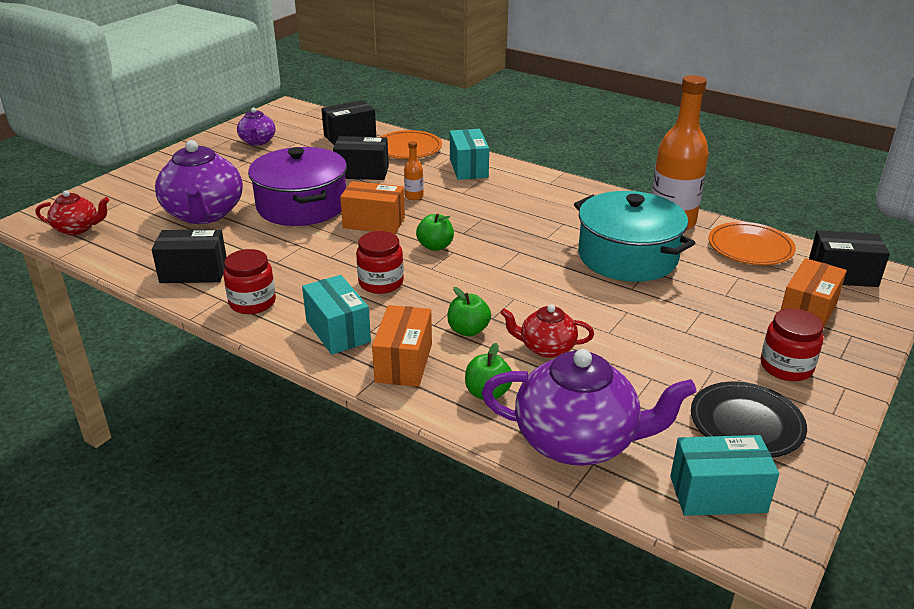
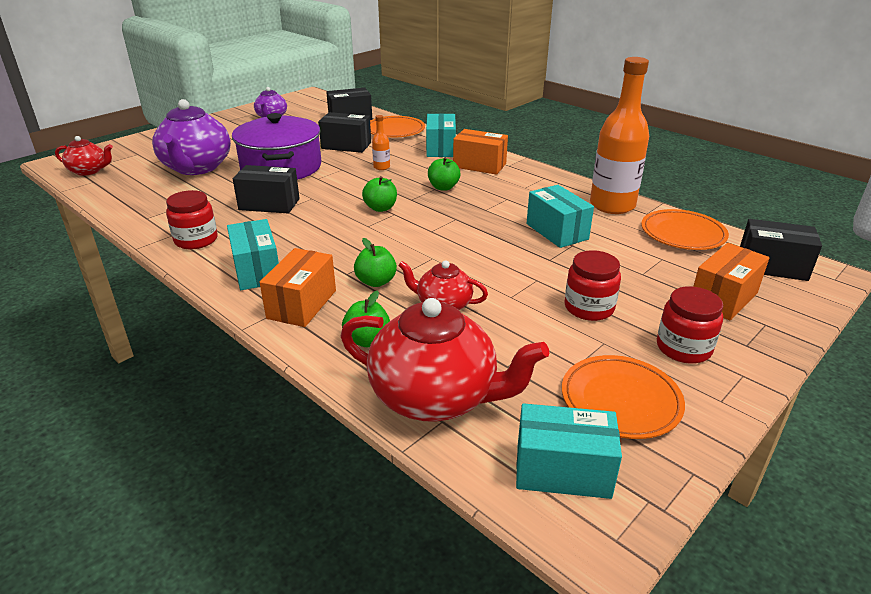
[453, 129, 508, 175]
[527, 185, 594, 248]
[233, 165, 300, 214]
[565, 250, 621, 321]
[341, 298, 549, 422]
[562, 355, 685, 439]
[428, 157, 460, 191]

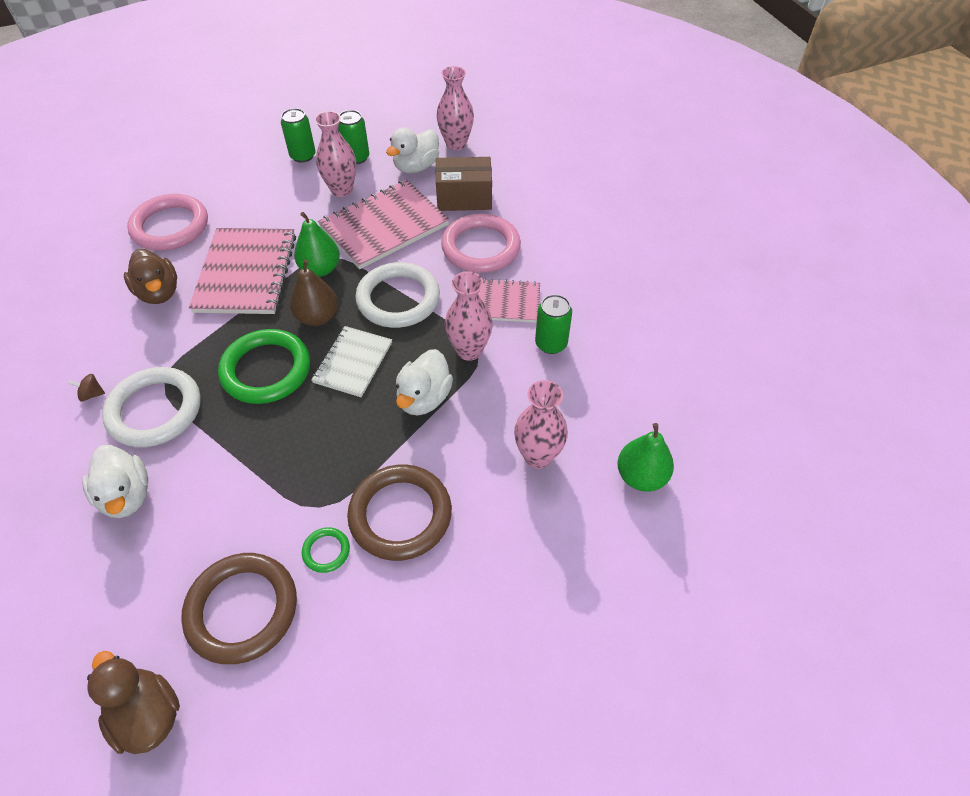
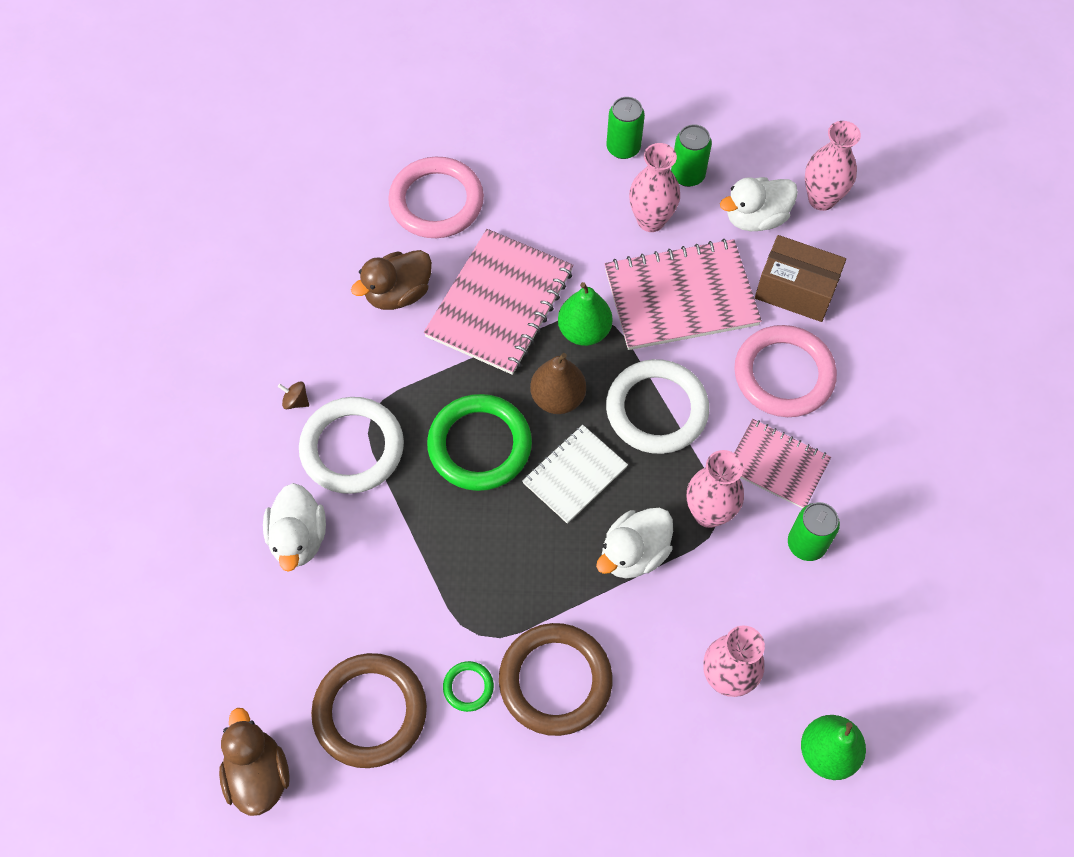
[351, 250, 432, 310]

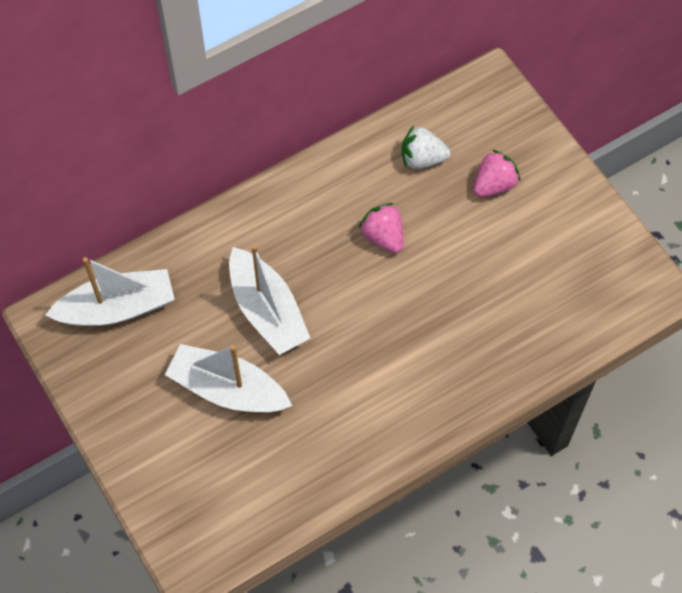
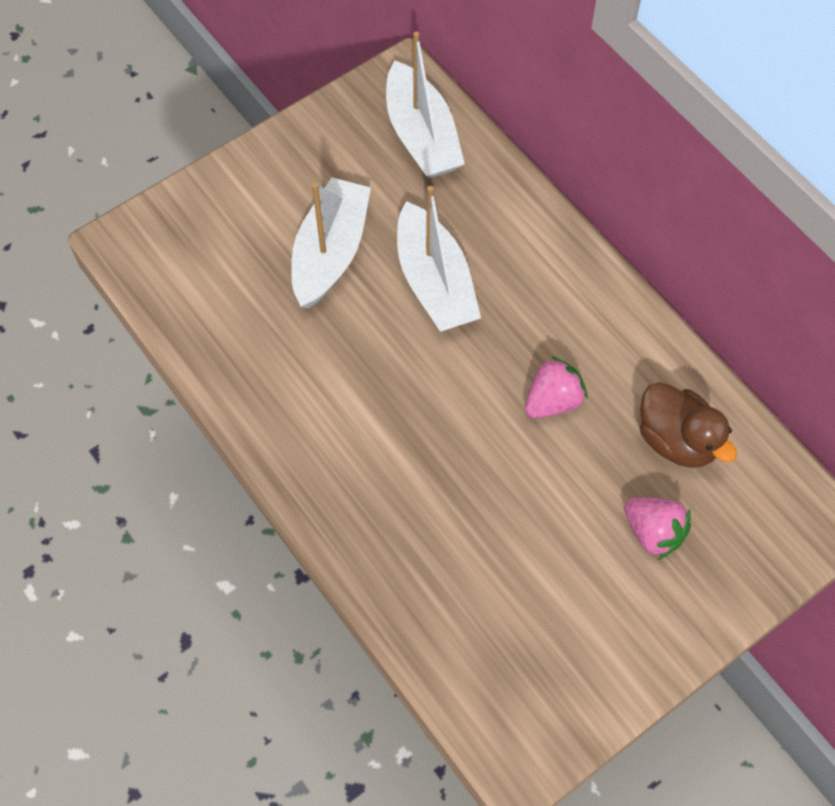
[640, 382, 737, 468]
[397, 186, 481, 332]

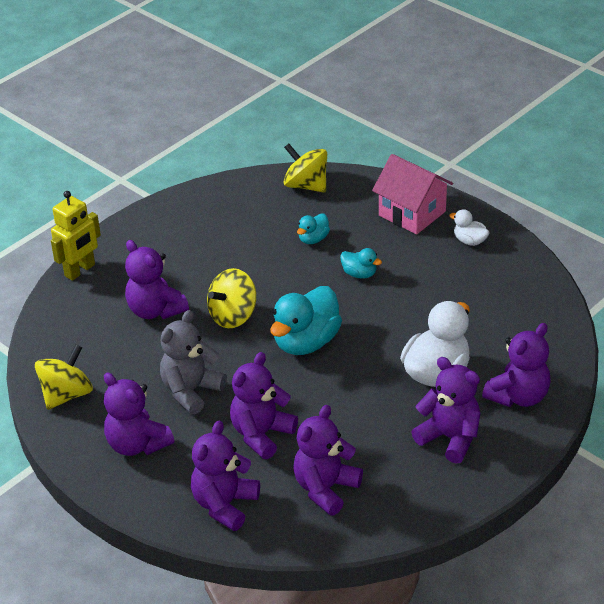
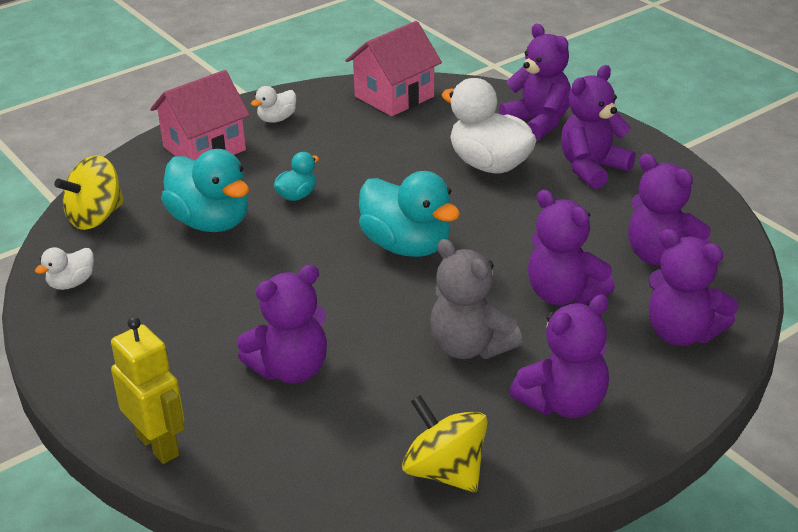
[161, 149, 249, 232]
[207, 268, 256, 328] (first image)
[345, 21, 442, 116]
[35, 247, 94, 290]

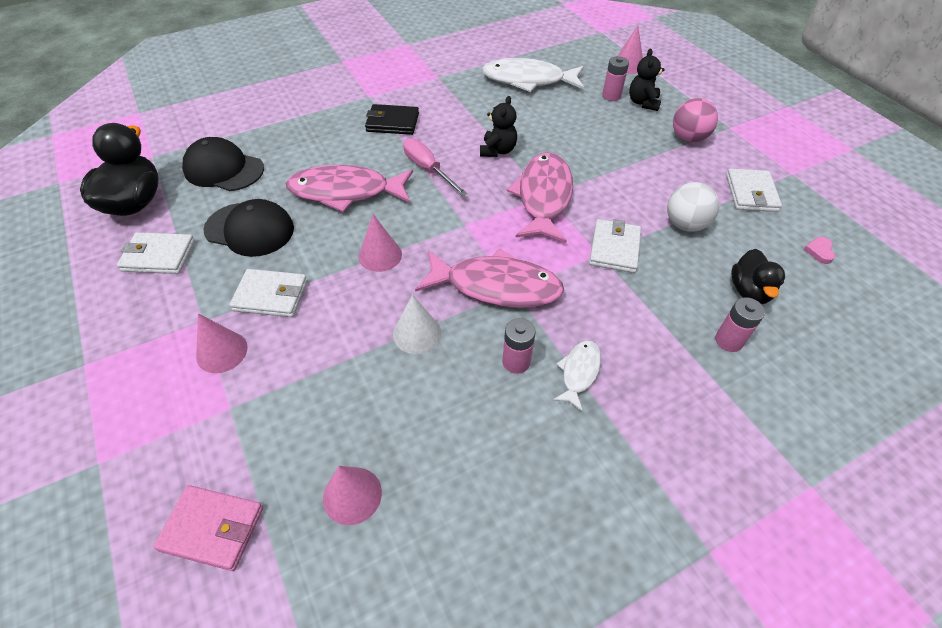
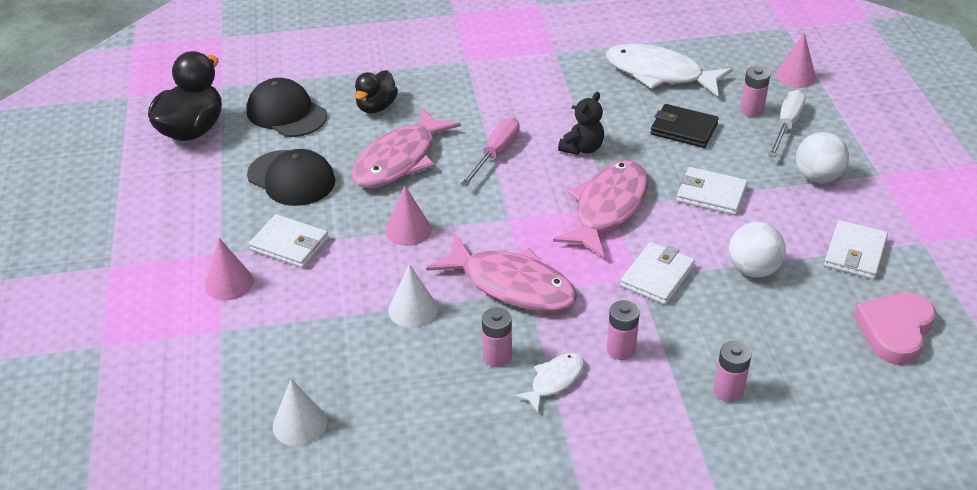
[768, 90, 806, 157]
[796, 132, 849, 183]
[650, 104, 719, 148]
[460, 118, 520, 187]
[351, 107, 461, 188]
[676, 167, 748, 215]
[853, 292, 936, 365]
[355, 70, 398, 113]
[273, 379, 327, 446]
[154, 485, 263, 571] (first image)
[607, 300, 640, 360]

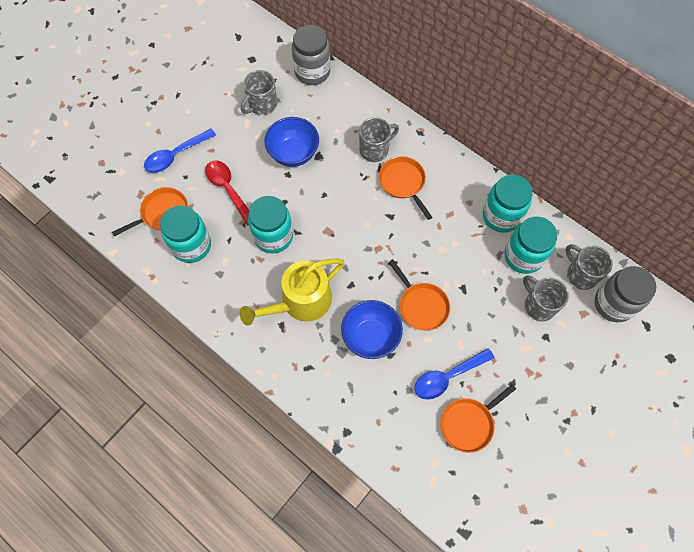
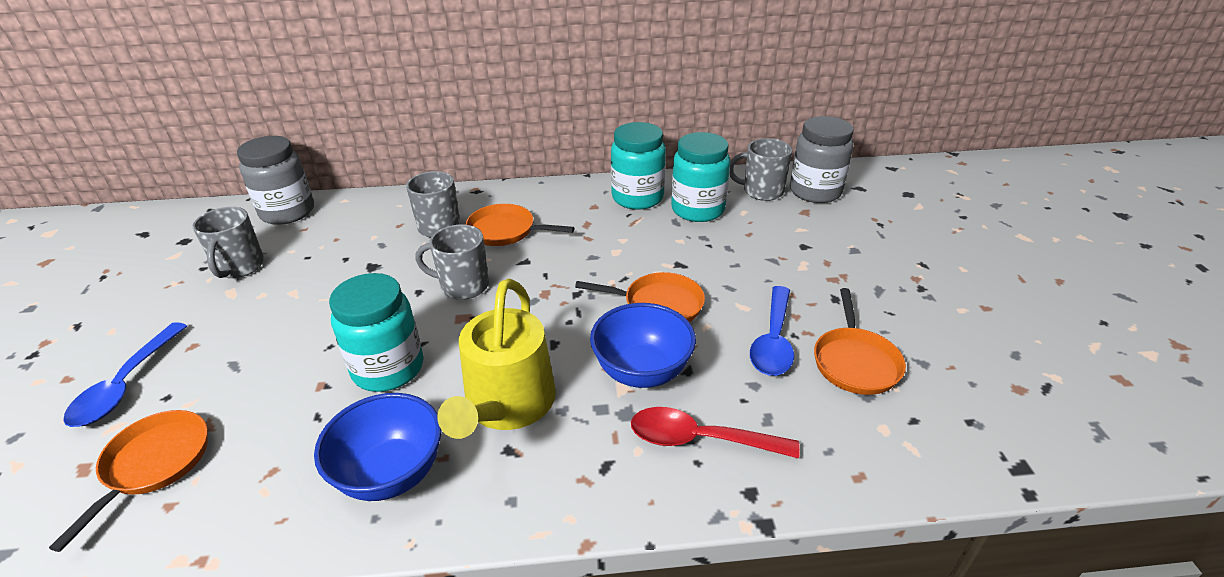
[314, 393, 442, 501]
[631, 407, 800, 459]
[160, 205, 211, 263] (first image)
[415, 225, 489, 300]

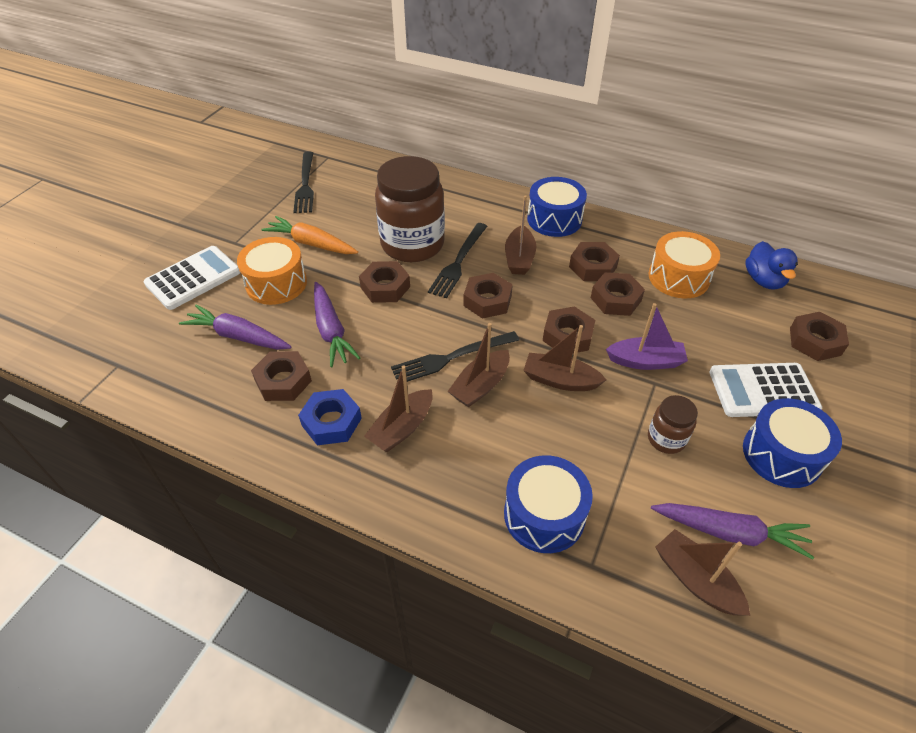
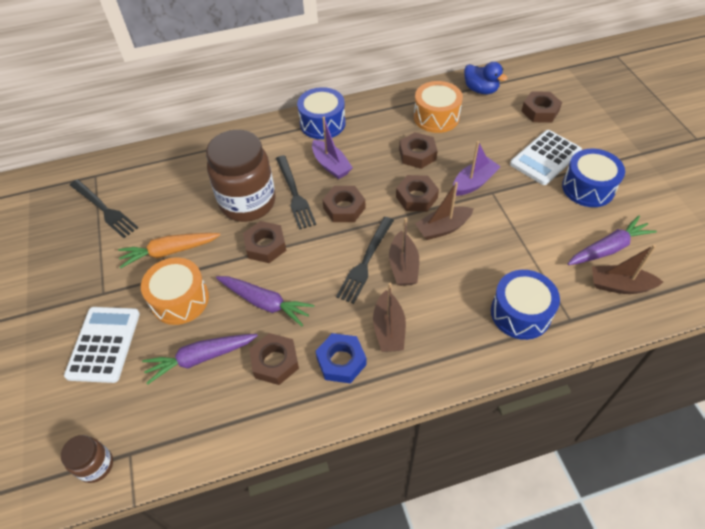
[312, 117, 353, 179]
[569, 242, 620, 281] (first image)
[61, 435, 113, 483]

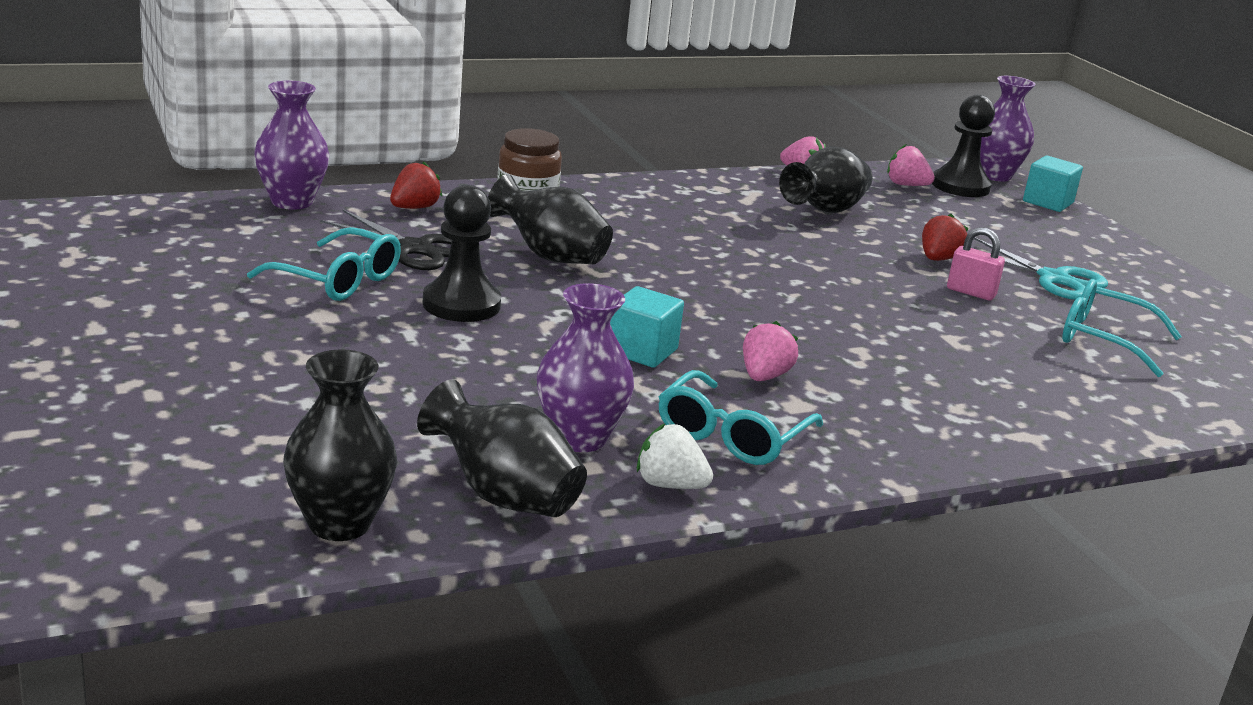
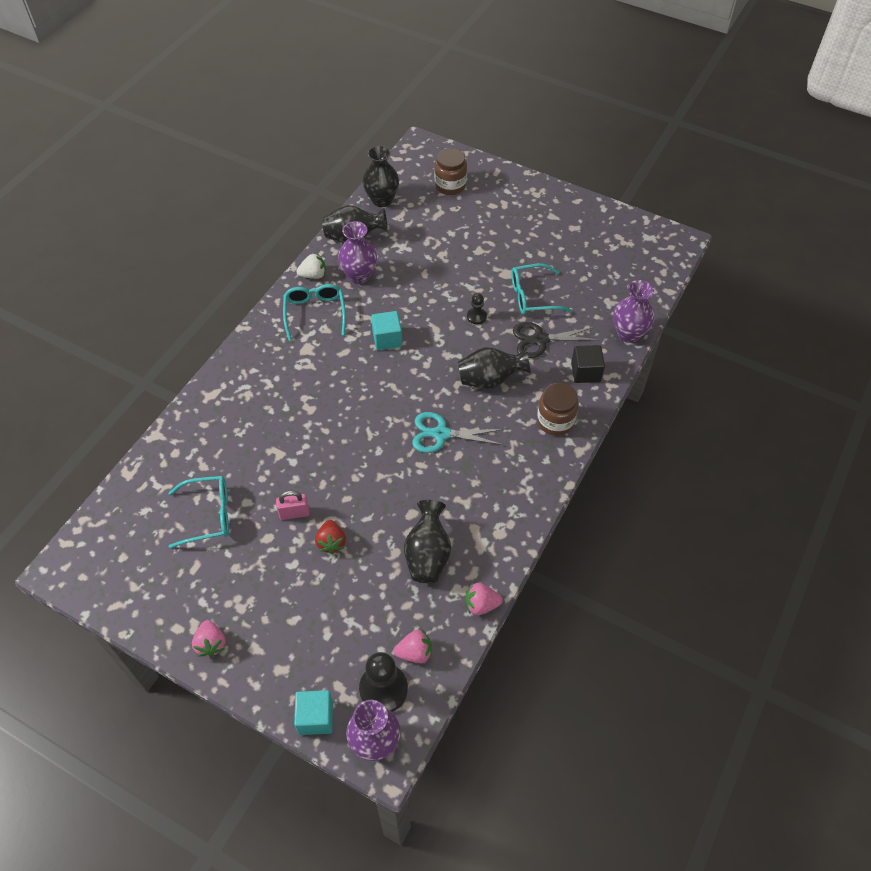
[571, 345, 605, 383]
[467, 293, 487, 325]
[412, 412, 504, 453]
[192, 620, 226, 657]
[435, 148, 467, 195]

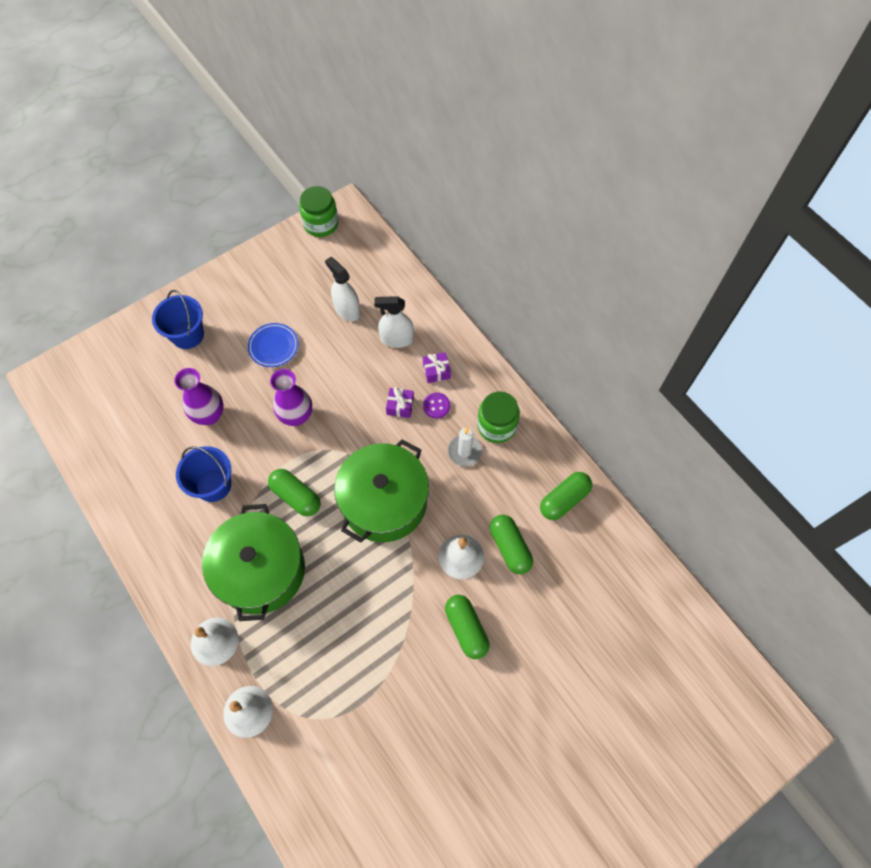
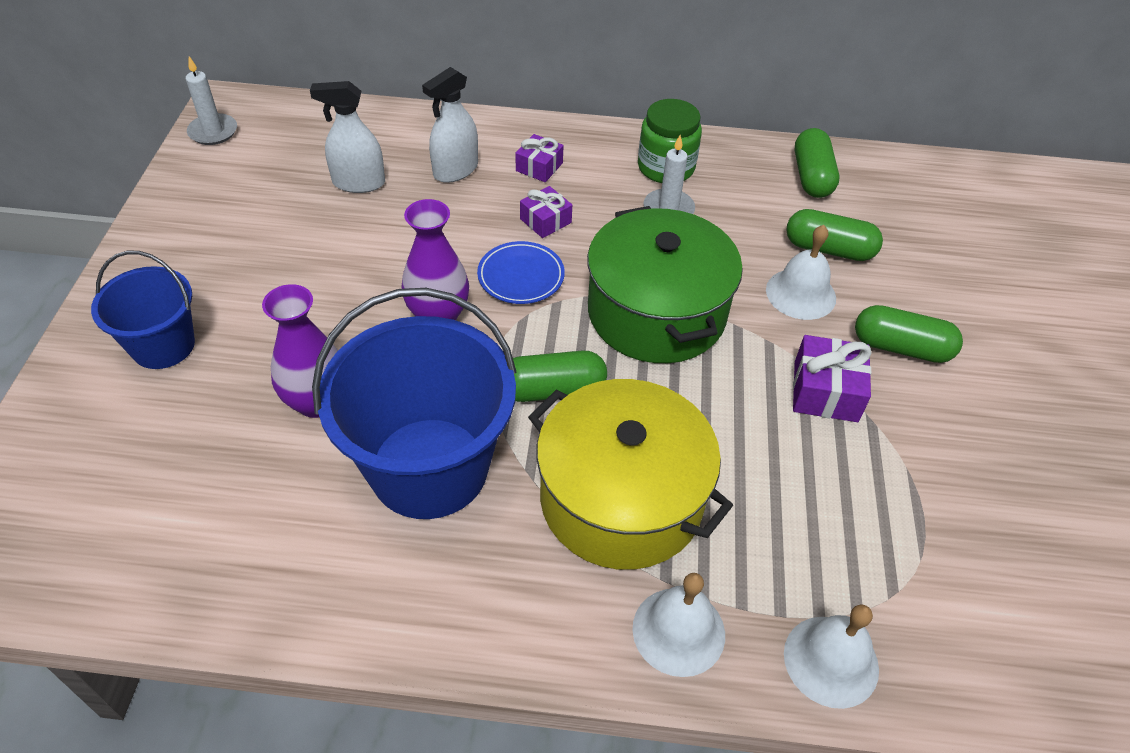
[186, 56, 237, 145]
[477, 241, 565, 304]
[423, 393, 450, 418] (first image)
[312, 288, 516, 519]
[528, 379, 733, 570]
[793, 335, 871, 422]

